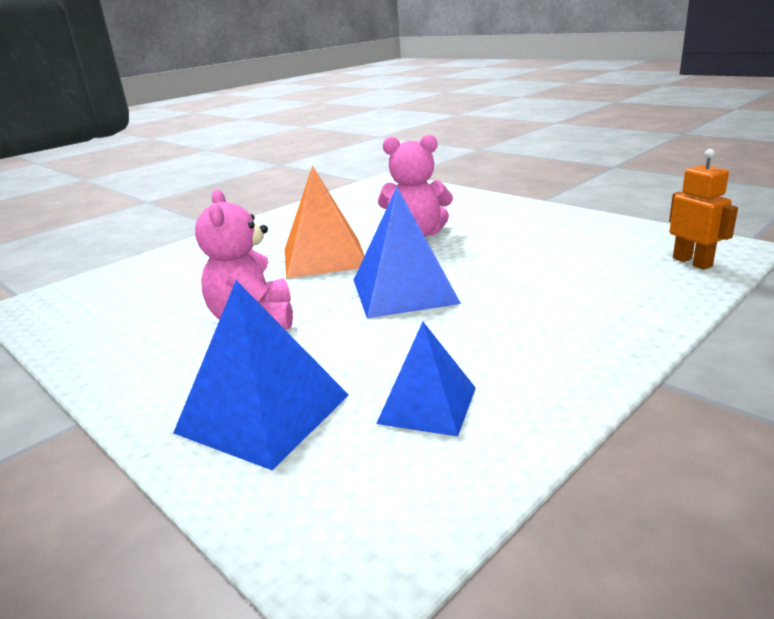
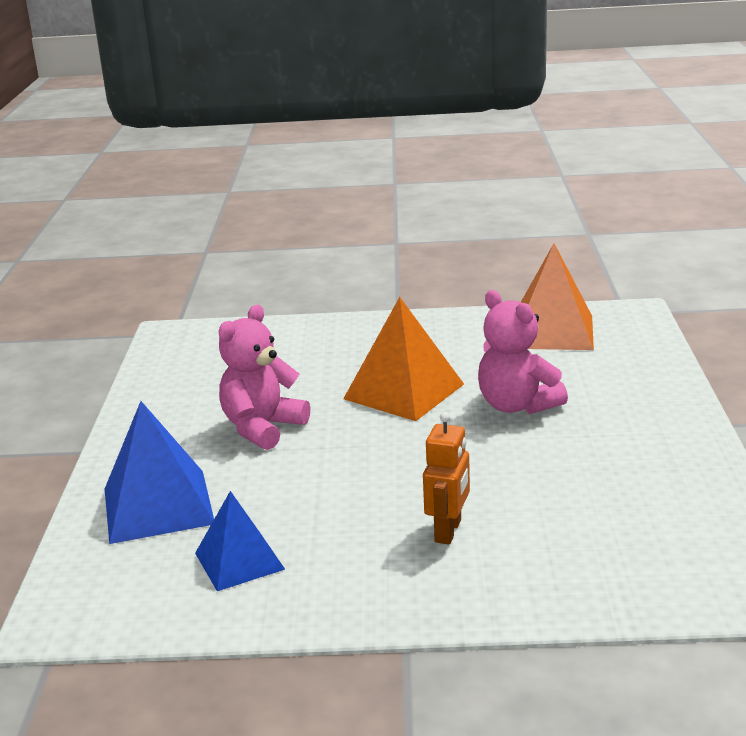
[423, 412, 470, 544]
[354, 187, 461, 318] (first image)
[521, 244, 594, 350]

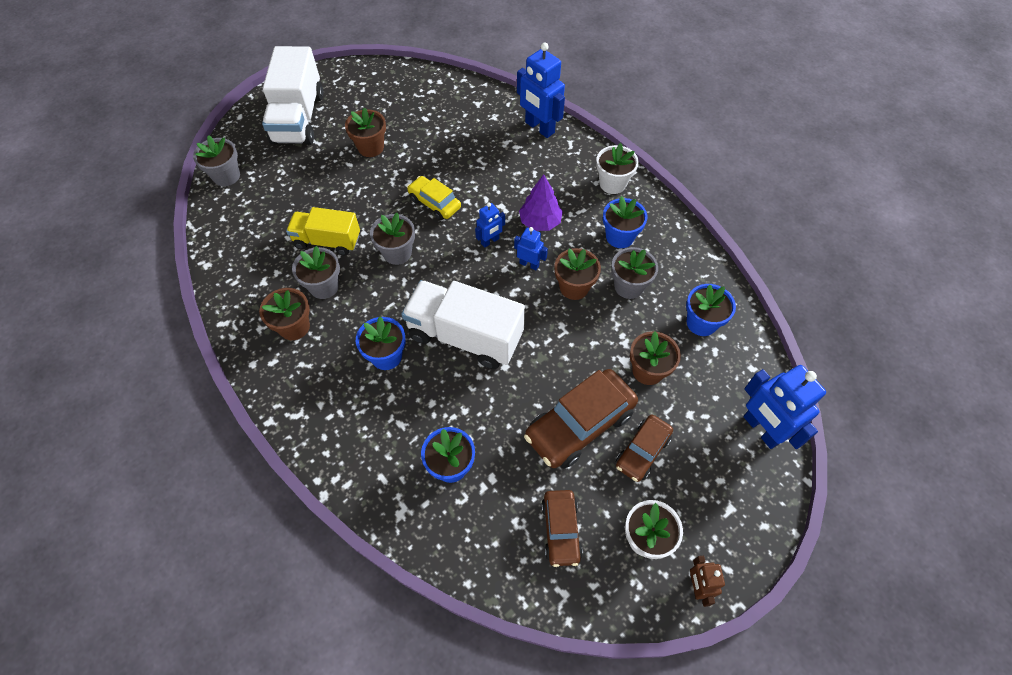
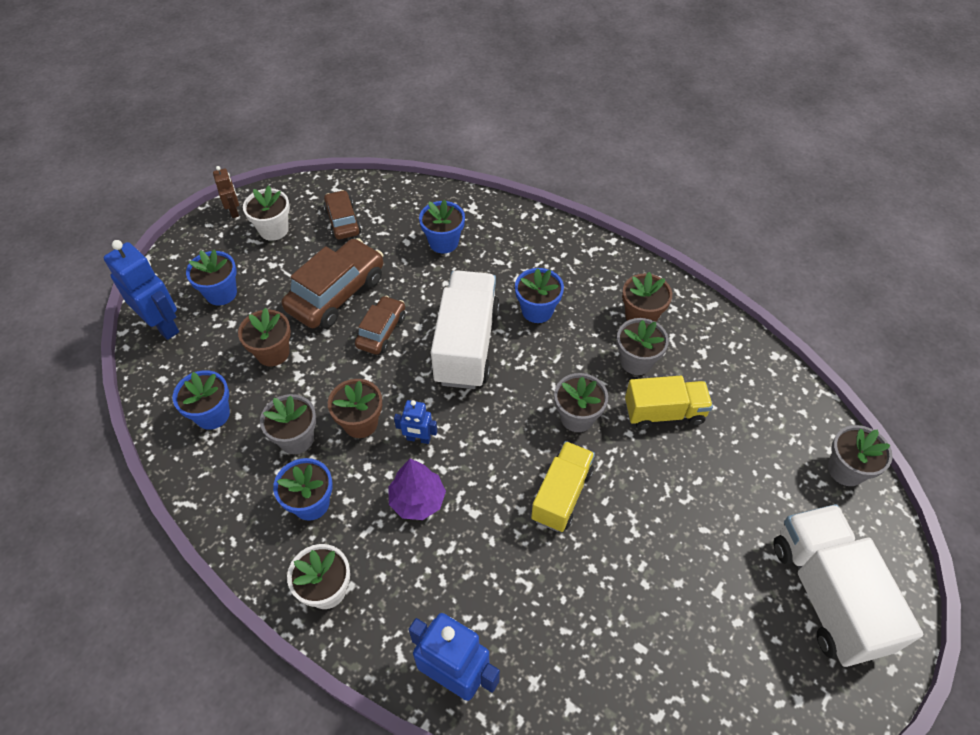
[345, 107, 386, 157] (first image)
[531, 441, 595, 532]
[475, 202, 505, 248] (first image)
[431, 270, 500, 389]
[355, 296, 406, 355]
[186, 249, 237, 305]

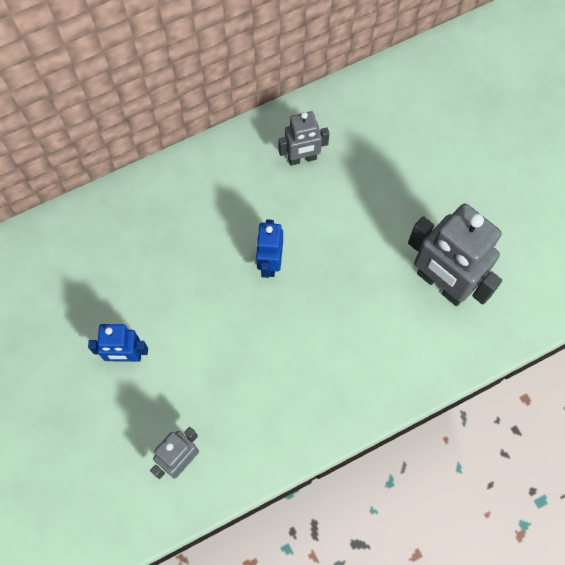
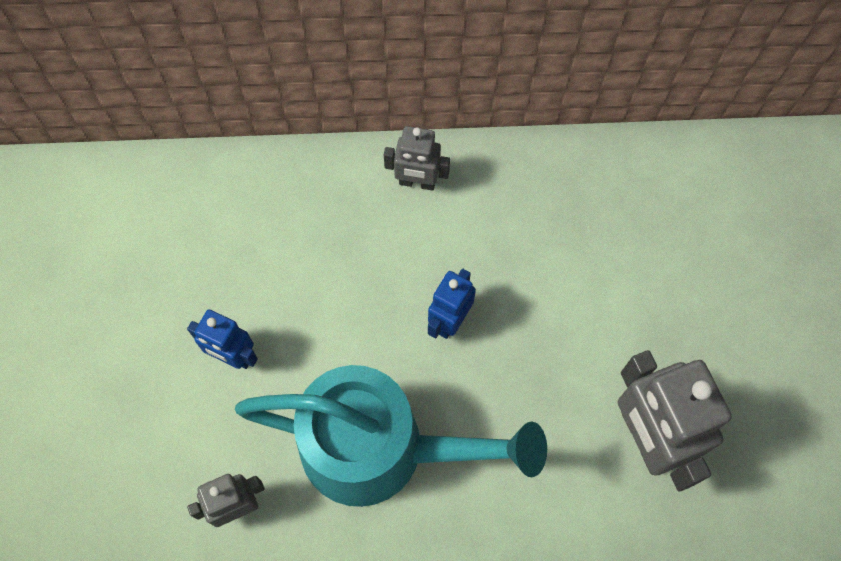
[384, 126, 450, 191]
[235, 365, 547, 507]

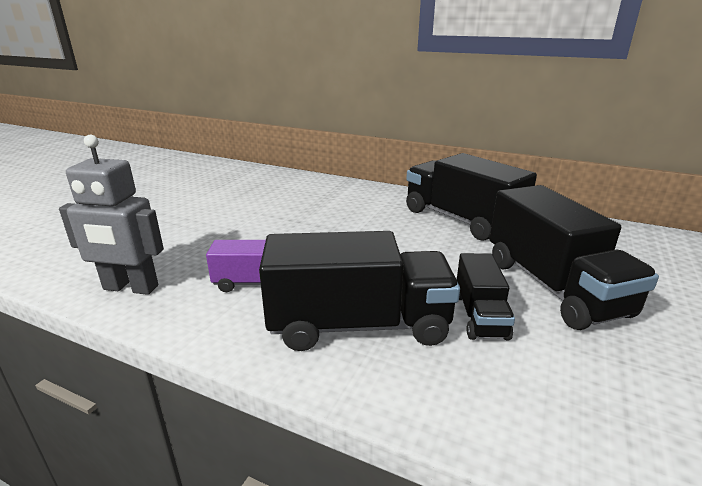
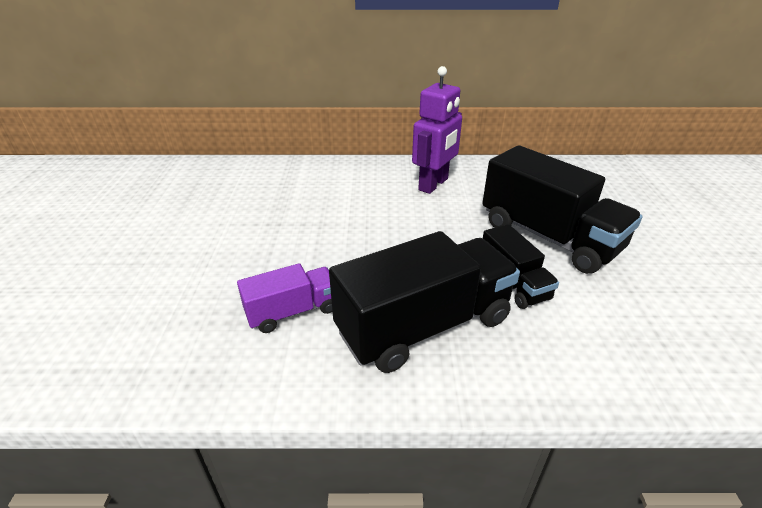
[59, 135, 164, 295] (first image)
[412, 66, 462, 194]

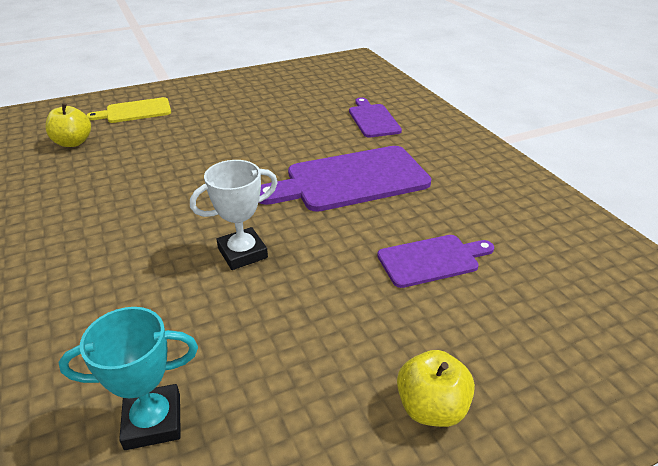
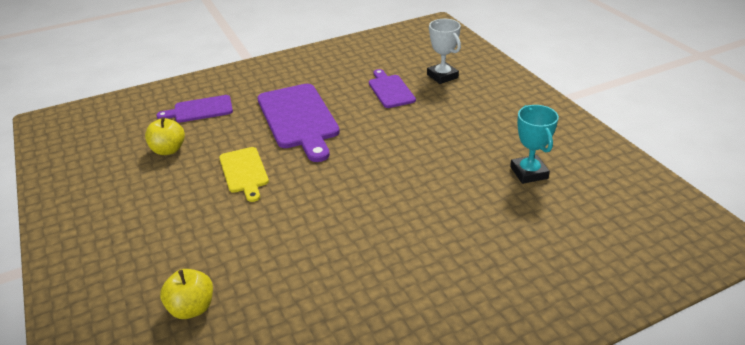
[219, 147, 269, 202]
[427, 19, 461, 84]
[145, 117, 185, 155]

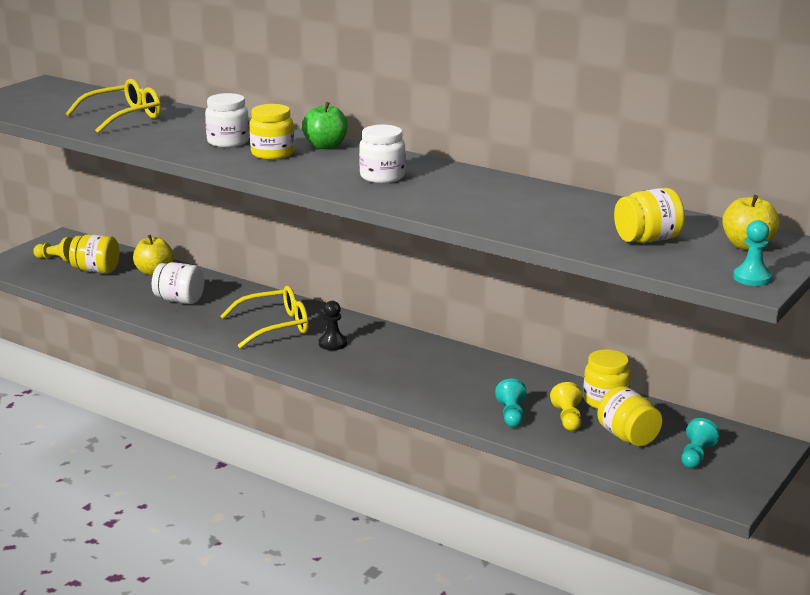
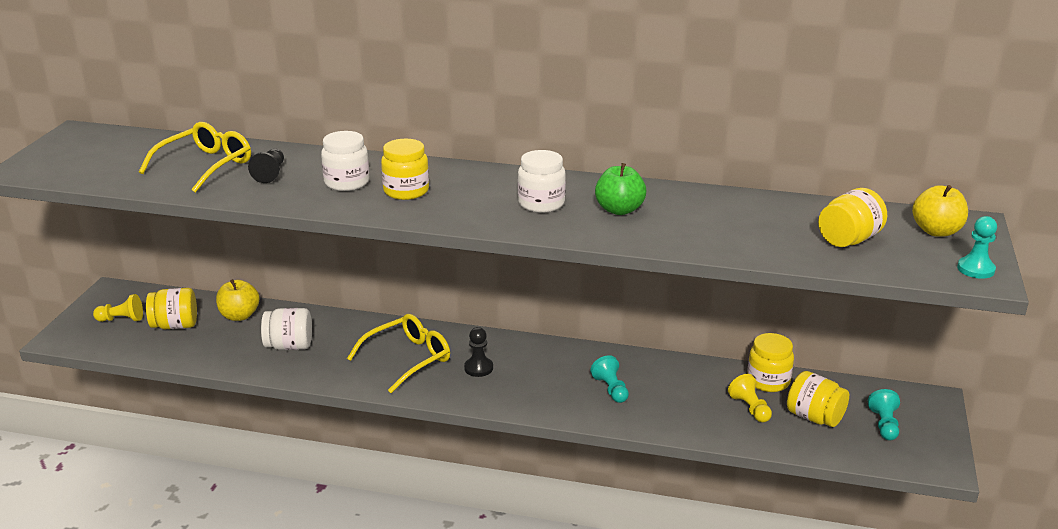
[595, 163, 647, 215]
[590, 355, 629, 403]
[248, 149, 284, 183]

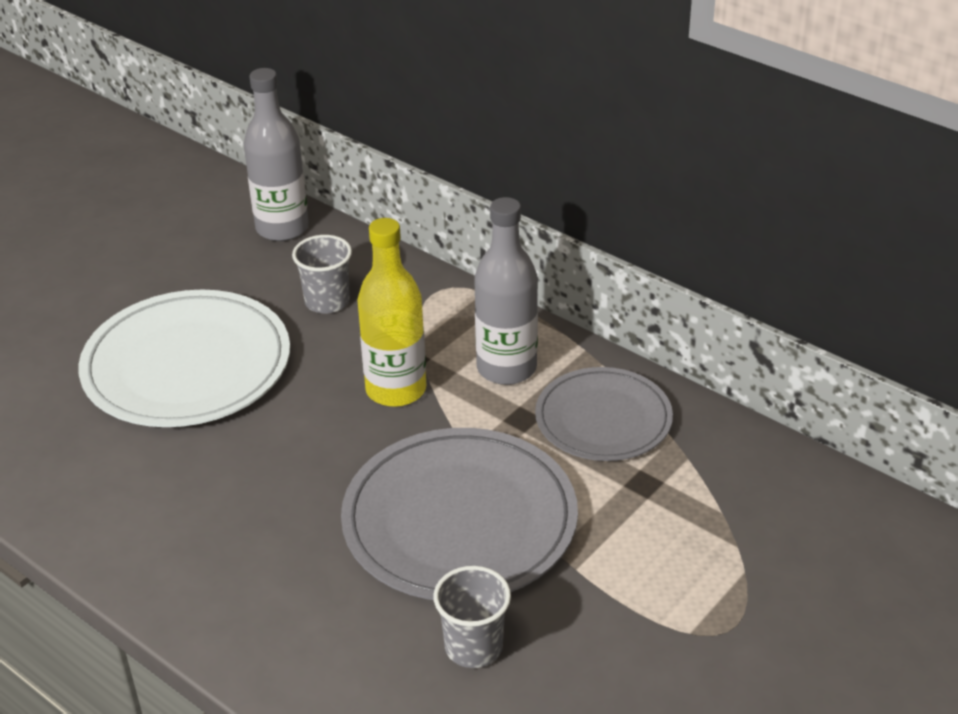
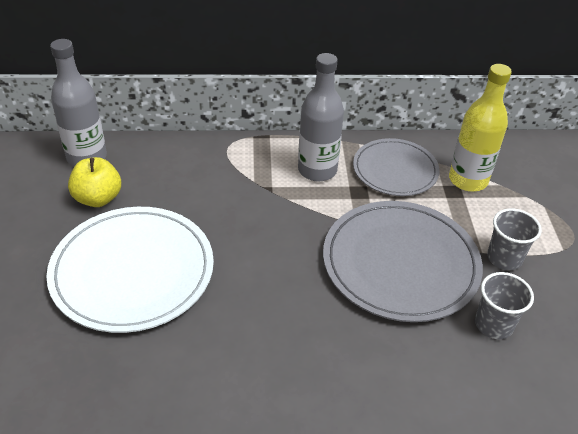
[449, 64, 512, 192]
[487, 208, 542, 270]
[68, 157, 121, 207]

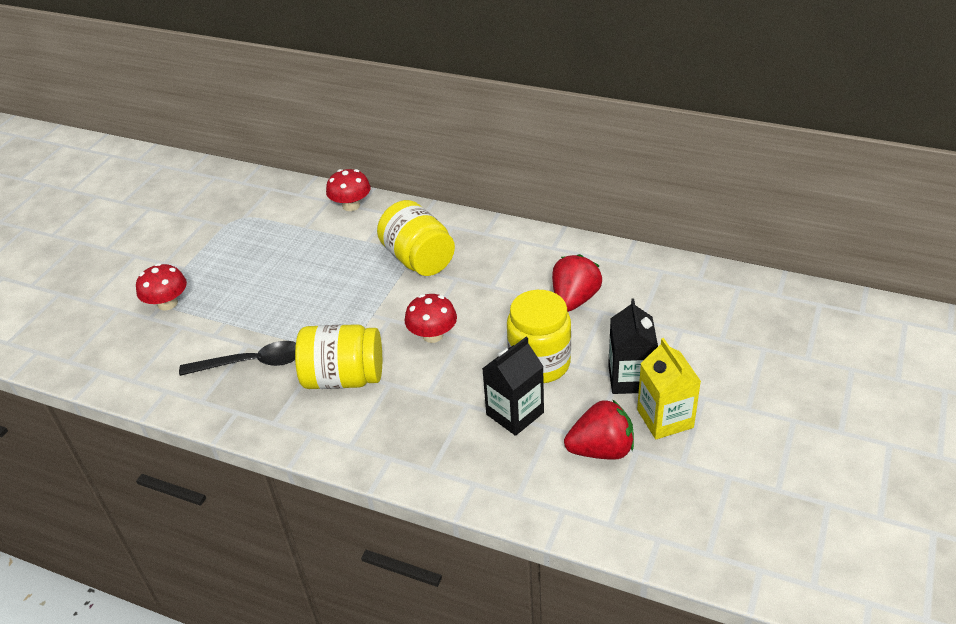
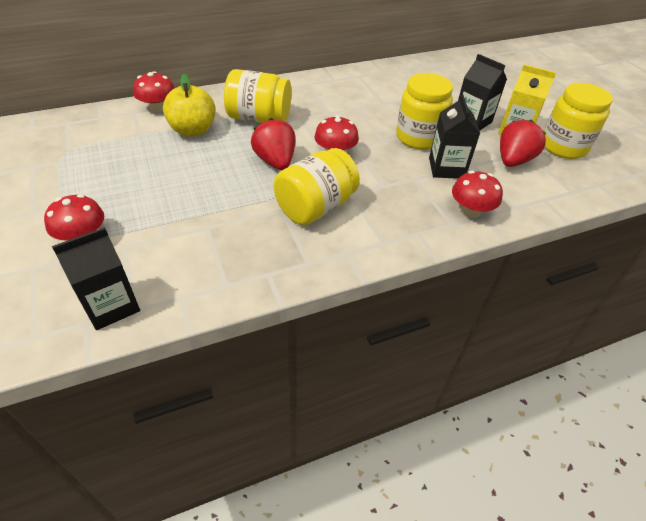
[251, 118, 296, 170]
[179, 341, 296, 376] (first image)
[163, 73, 216, 137]
[544, 83, 613, 159]
[452, 171, 503, 218]
[52, 227, 140, 330]

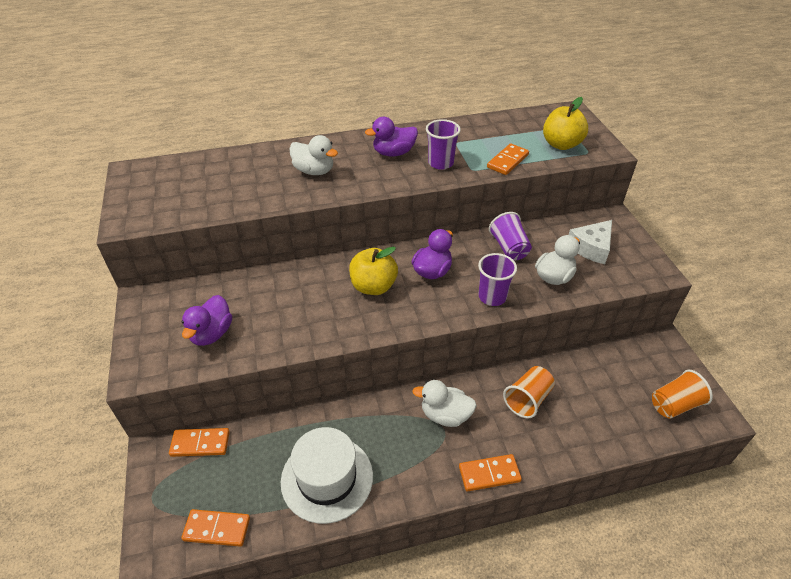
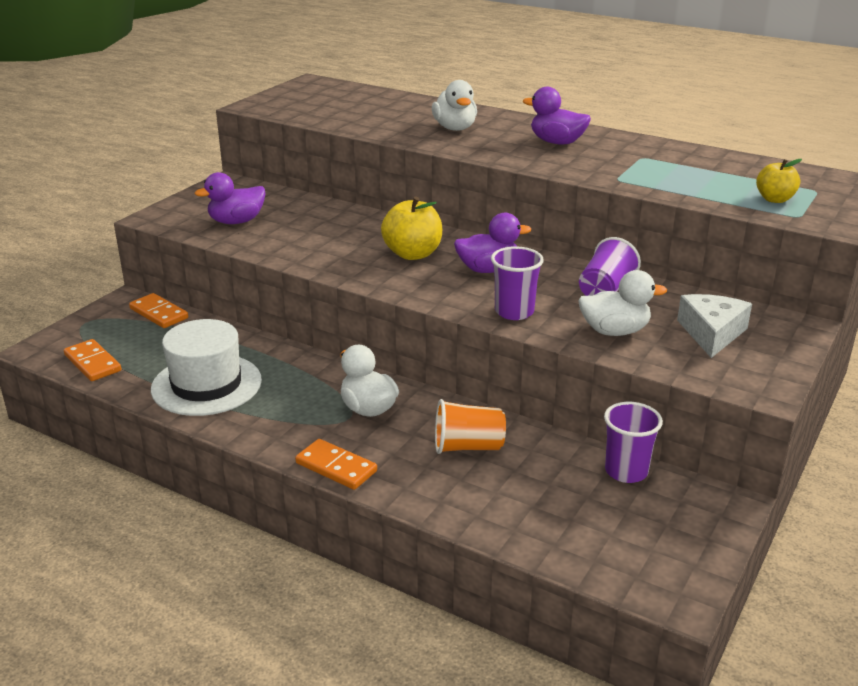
[756, 159, 802, 203]
[604, 402, 663, 483]
[487, 143, 529, 175] (first image)
[677, 294, 752, 358]
[652, 370, 713, 419] (first image)

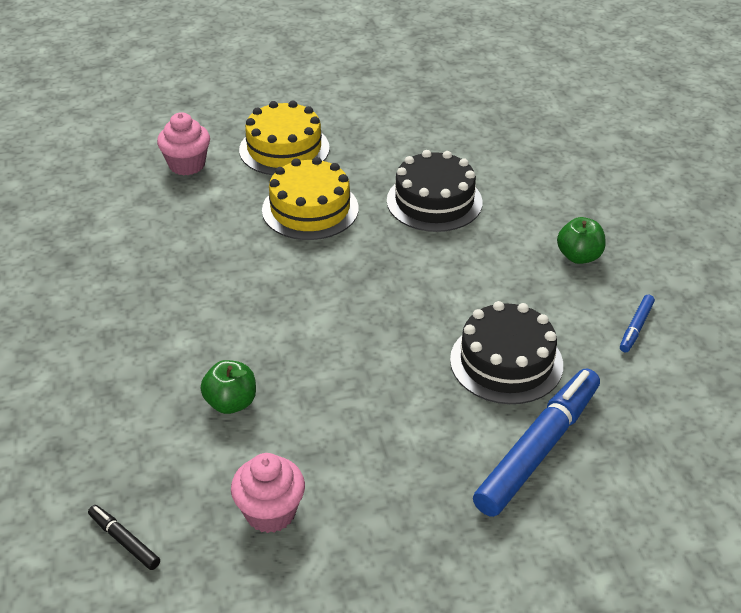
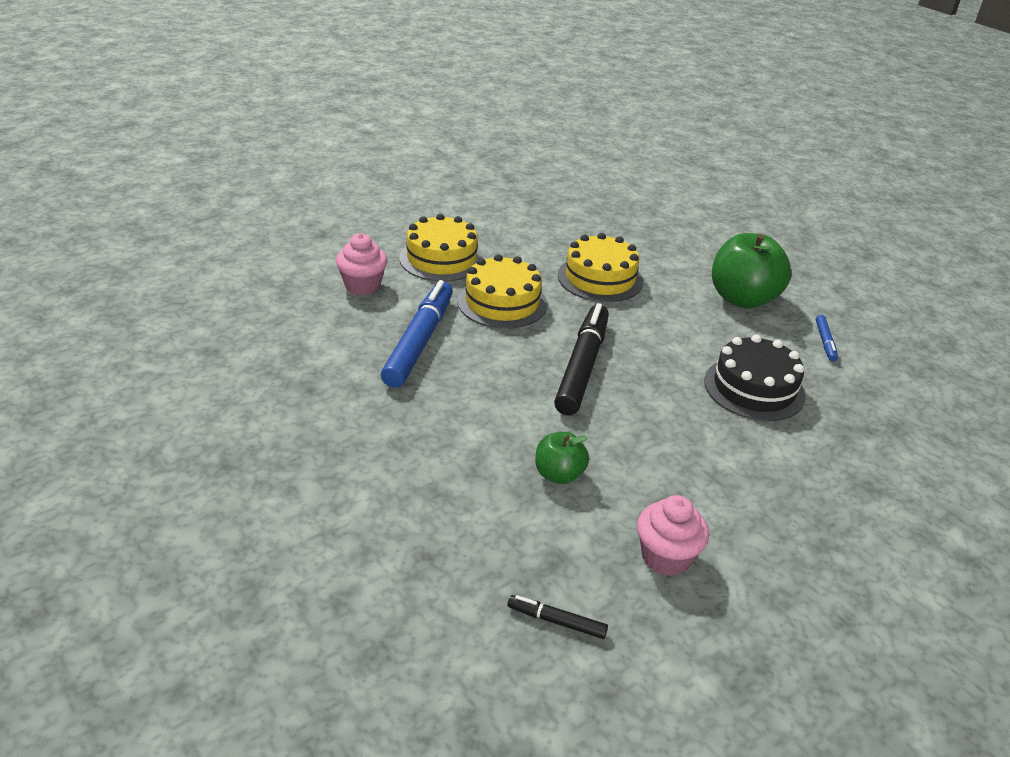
[558, 233, 643, 302]
[712, 233, 792, 309]
[381, 280, 453, 388]
[554, 303, 609, 415]

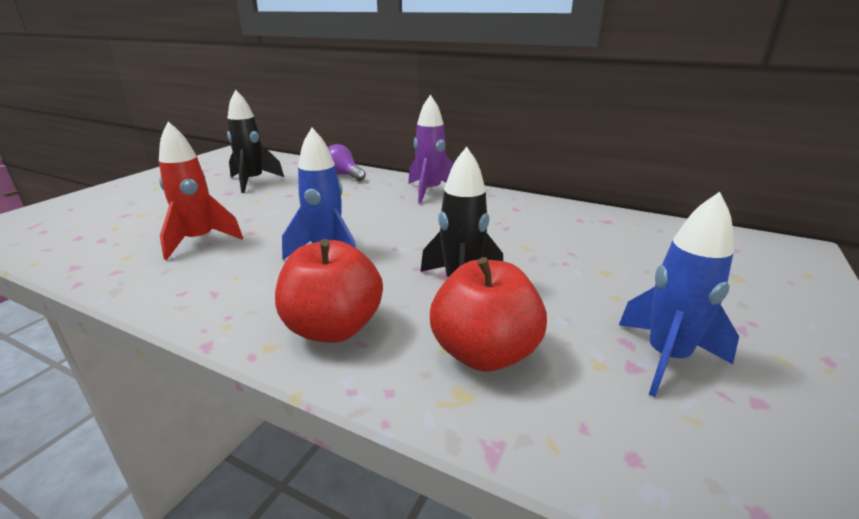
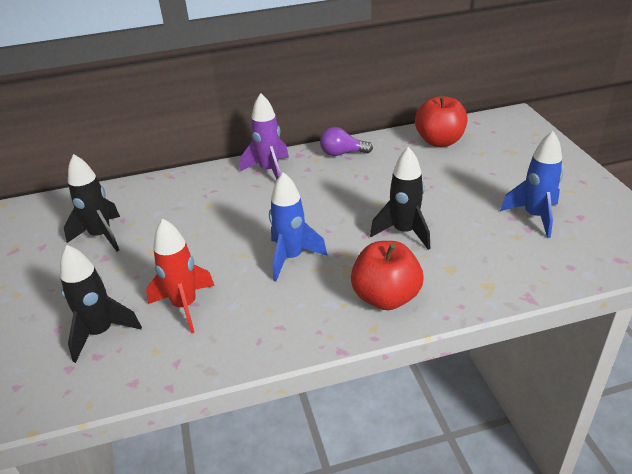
[320, 127, 373, 156]
[415, 95, 467, 147]
[60, 245, 142, 363]

